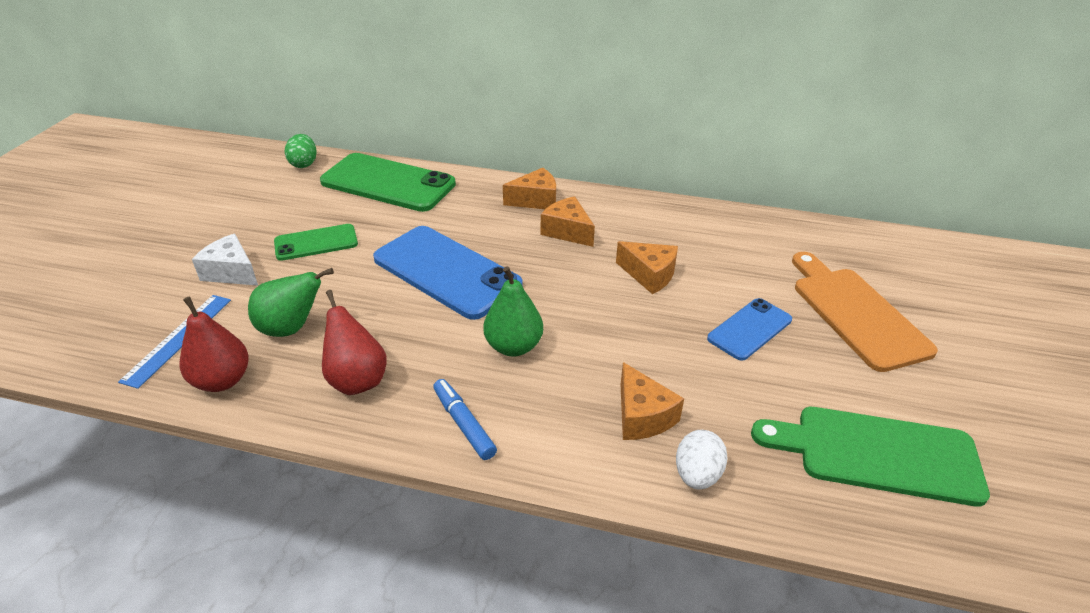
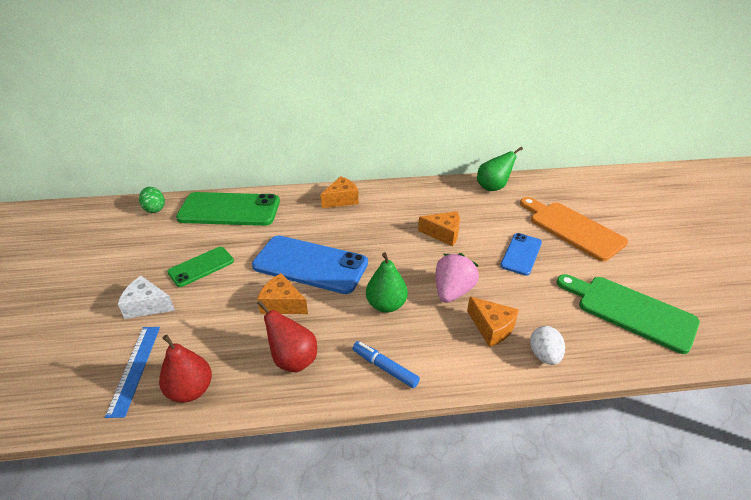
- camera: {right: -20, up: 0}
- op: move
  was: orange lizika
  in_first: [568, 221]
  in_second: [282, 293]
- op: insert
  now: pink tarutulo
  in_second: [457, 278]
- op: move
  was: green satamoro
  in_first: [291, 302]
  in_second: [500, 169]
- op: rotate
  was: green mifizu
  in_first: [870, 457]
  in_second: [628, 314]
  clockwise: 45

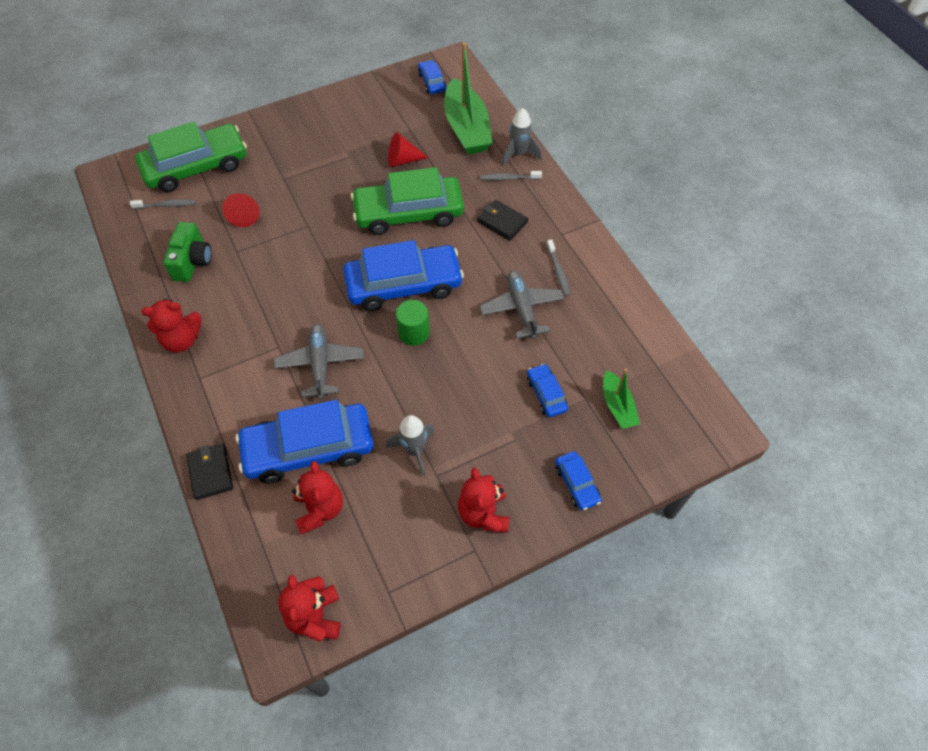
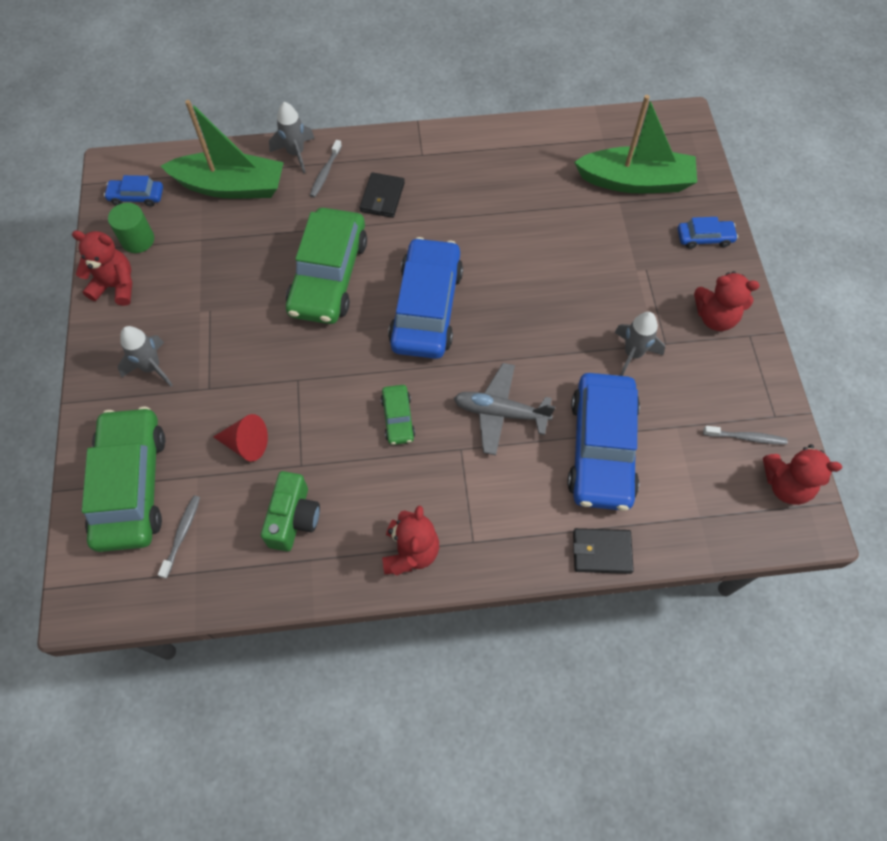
- camera: {right: -70, up: 5}
- op: move
  was: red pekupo
  in_first: [317, 497]
  in_second: [102, 268]
- op: move
  was: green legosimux
  in_first: [413, 323]
  in_second: [131, 228]
- op: insert
  now: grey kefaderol
  in_second: [145, 356]
- op: rotate
  was: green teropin
  in_first: [187, 252]
  in_second: [290, 511]
  clockwise: 75
- op: rotate
  was: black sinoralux
  in_first: [502, 220]
  in_second: [382, 195]
  clockwise: -45
- op: insert
  now: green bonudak
  in_second: [398, 415]
- op: resize
  was: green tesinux
  in_first: [621, 399]
  in_second: [635, 144]
  ratio: 1.87
- op: move
  was: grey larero
  in_first: [558, 267]
  in_second: [745, 435]
- op: delete
  was: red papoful
  in_first: [408, 149]
- op: delete
  was: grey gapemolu
  in_first: [521, 305]
- op: delete
  was: blue bonudak
  in_first: [547, 390]

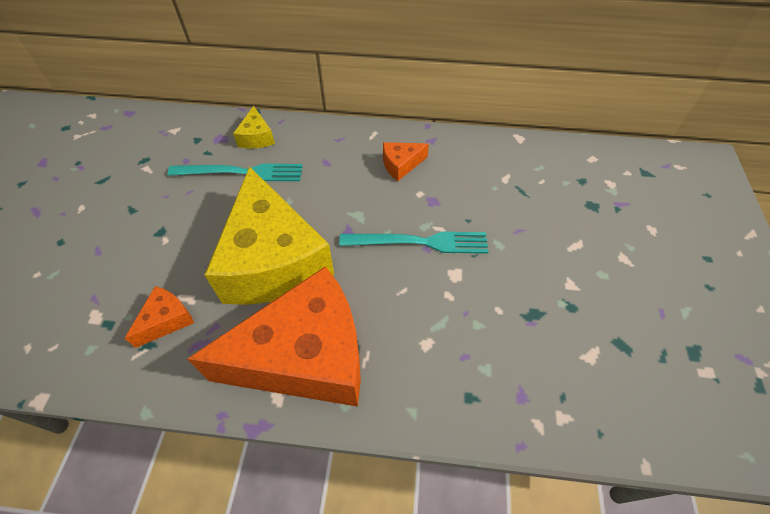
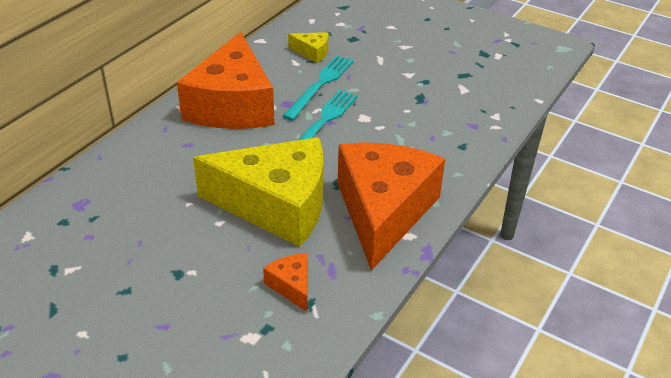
- camera: {right: -65, up: -15}
- op: resize
  was: orange lizika
  in_first: [406, 161]
  in_second: [226, 80]
  ratio: 2.46
- op: move
  was: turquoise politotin
  in_first: [235, 172]
  in_second: [318, 88]
- op: move
  was: yellow lizika
  in_first: [254, 127]
  in_second: [308, 47]

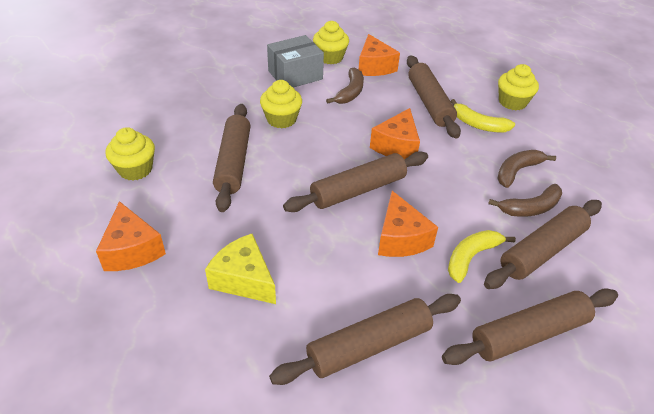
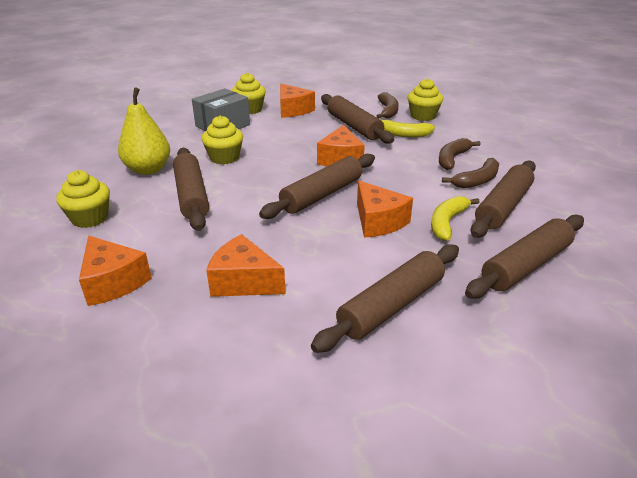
- camera: {right: -15, up: -10}
- op: insert
  now: yellow satamoro
  in_second: [144, 131]
- op: recolor
  was: yellow lizika
  now: orange lizika
  in_first: [240, 269]
  in_second: [246, 265]
- op: move
  was: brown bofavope
  in_first: [345, 85]
  in_second: [388, 105]

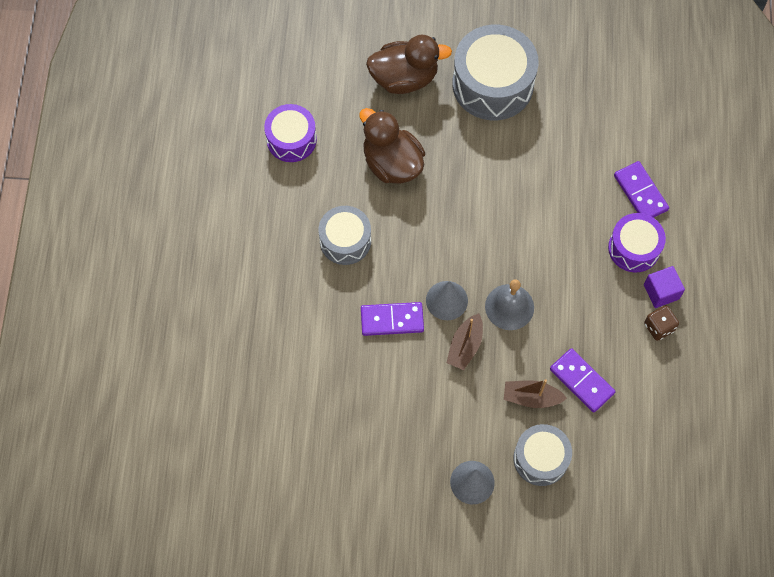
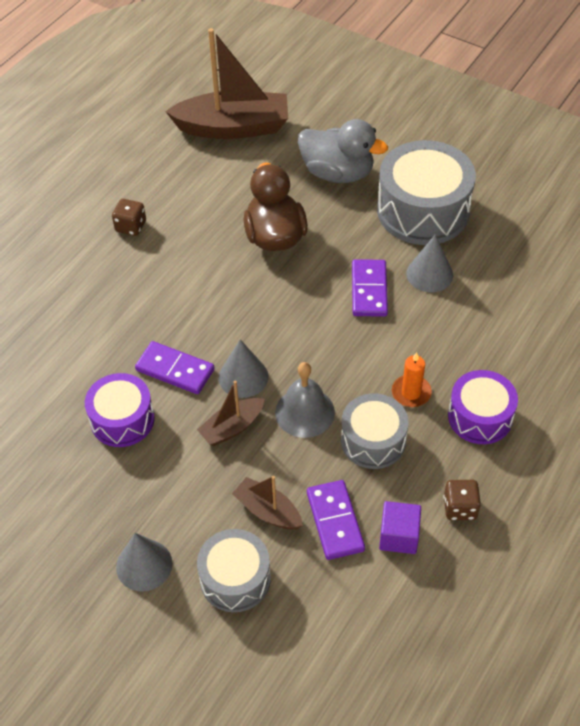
- camera: {right: 30, up: -15}
- op: move
  was: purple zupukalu
  in_first: [290, 133]
  in_second: [120, 410]
- op: insert
  now: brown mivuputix
  in_second: [129, 217]
- op: insert
  now: brown tesinux
  in_second: [226, 83]
- op: recolor
  was: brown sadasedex
  now: grey sadasedex
  in_first: [409, 64]
  in_second: [343, 151]
- op: move
  was: grey zupukalu
  in_first: [345, 235]
  in_second: [374, 431]
- op: move
  was: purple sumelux
  in_first: [641, 189]
  in_second: [370, 287]
- op: move
  was: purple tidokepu
  in_first: [664, 287]
  in_second: [400, 527]
- op: insert
  now: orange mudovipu
  in_second: [412, 379]
- op: insert
  now: grey papoful
  in_second: [429, 263]

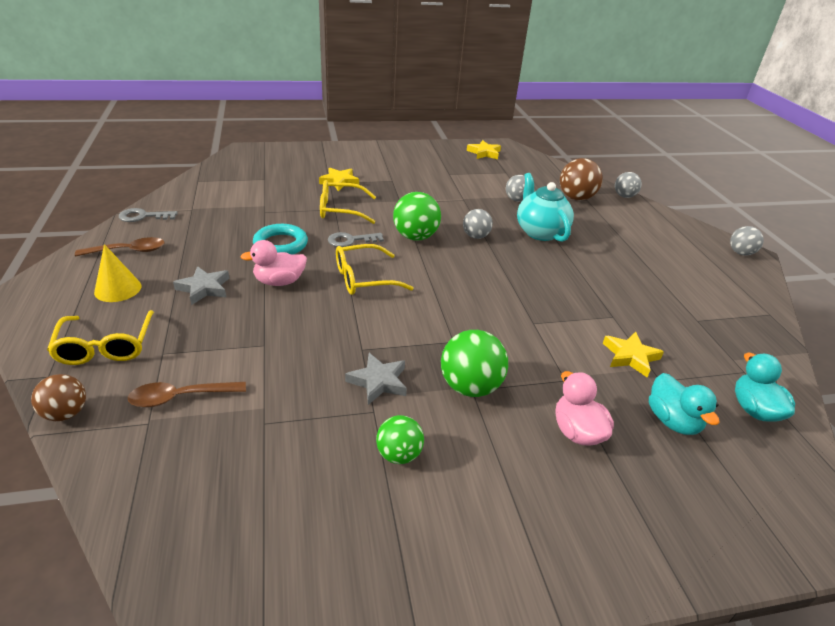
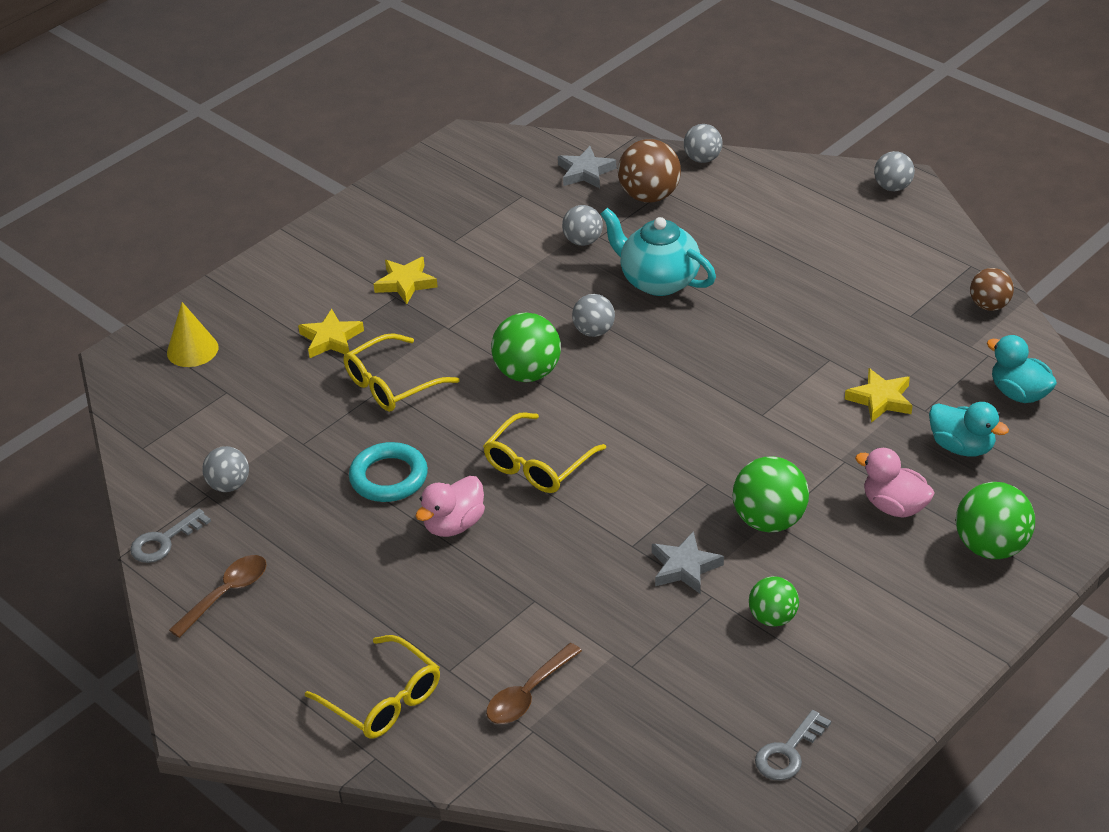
- camera: {right: -30, up: 5}
- op: move
  was: yellow papoful
  in_first: [118, 273]
  in_second: [192, 334]
- op: insert
  now: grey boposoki
  in_second: [225, 469]
- op: move
  was: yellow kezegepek
  in_first: [484, 150]
  in_second: [406, 280]
- op: move
  was: grey kezegepek
  in_first: [201, 285]
  in_second: [587, 167]
- op: move
  was: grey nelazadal
  in_first: [356, 239]
  in_second: [793, 745]
- op: insert
  now: green boposoki
  in_second: [995, 520]
- op: move
  was: brown boposoki
  in_first: [58, 397]
  in_second: [992, 289]

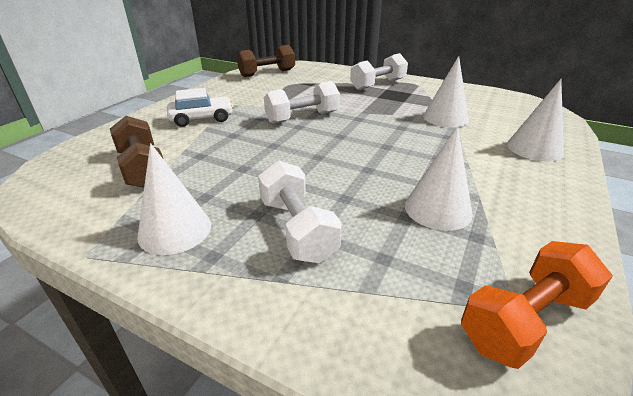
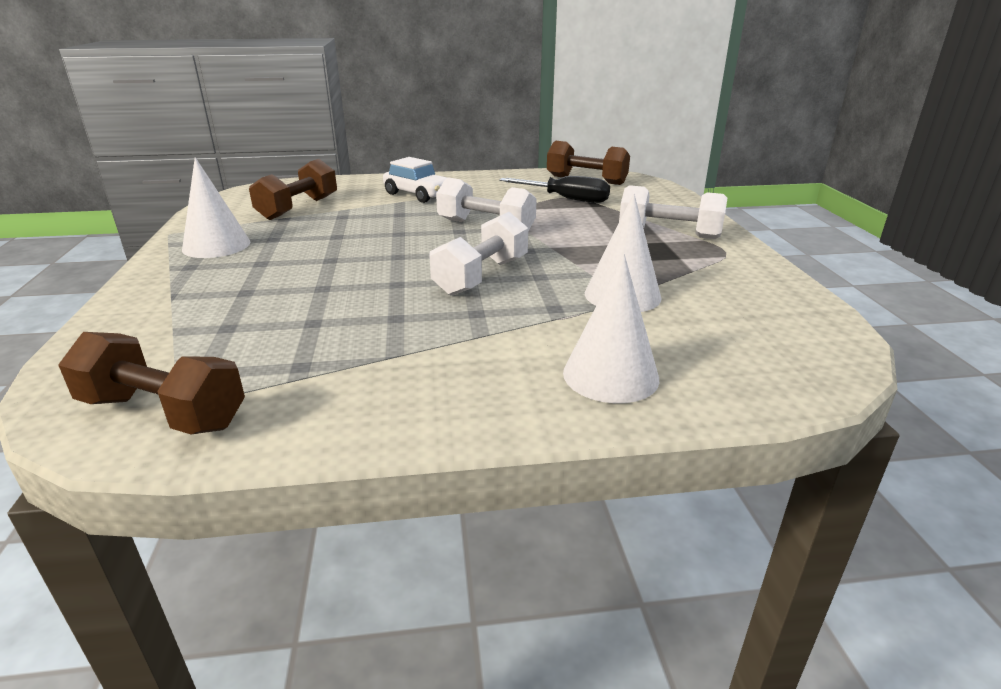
- camera: {right: 55, up: -5}
- op: recolor
  was: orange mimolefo
  now: brown mimolefo
  in_first: [537, 305]
  in_second: [151, 383]
- op: move
  was: white mimolefo
  in_first: [300, 211]
  in_second: [479, 254]
- op: insert
  now: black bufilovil
  in_second: [554, 189]
- op: delete
  was: white papoful
  in_first: [439, 178]

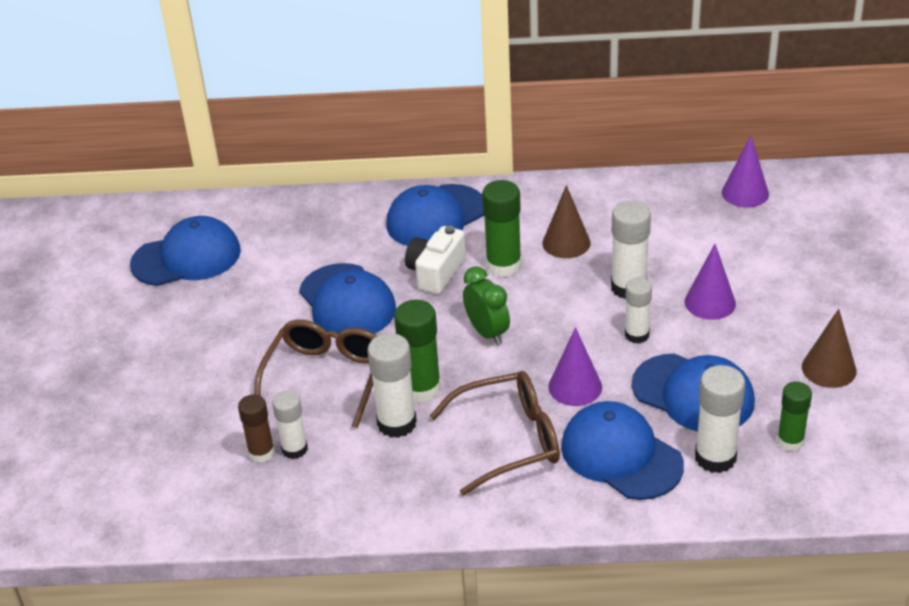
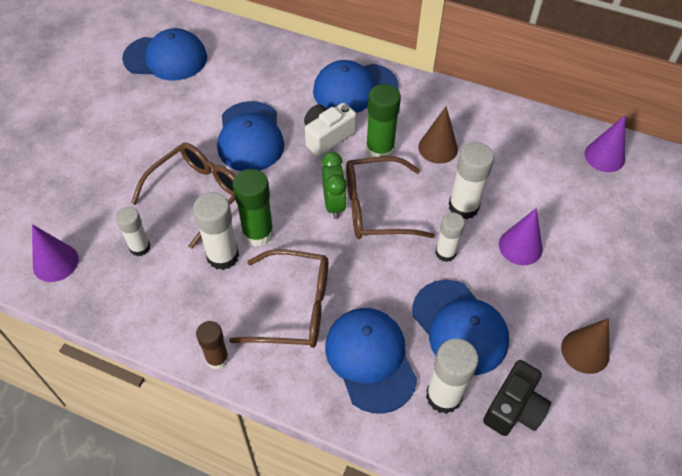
- camera: {right: 20, up: 15}
- op: move
  was: purple papoful
  in_first: [575, 366]
  in_second: [55, 253]
- op: move
  was: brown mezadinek
  in_first: [256, 428]
  in_second: [212, 345]
- op: insert
  now: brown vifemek
  in_second: [390, 197]
- op: replace
  was: green mezadinek
  now: black teropin
  in_first: [794, 416]
  in_second: [517, 398]

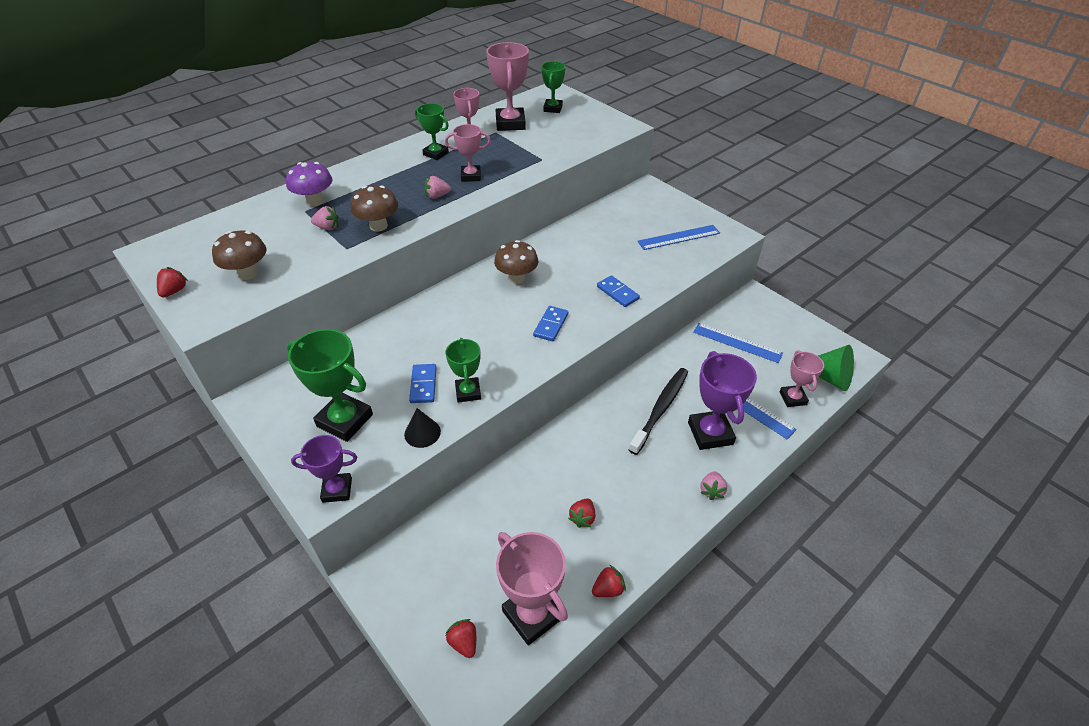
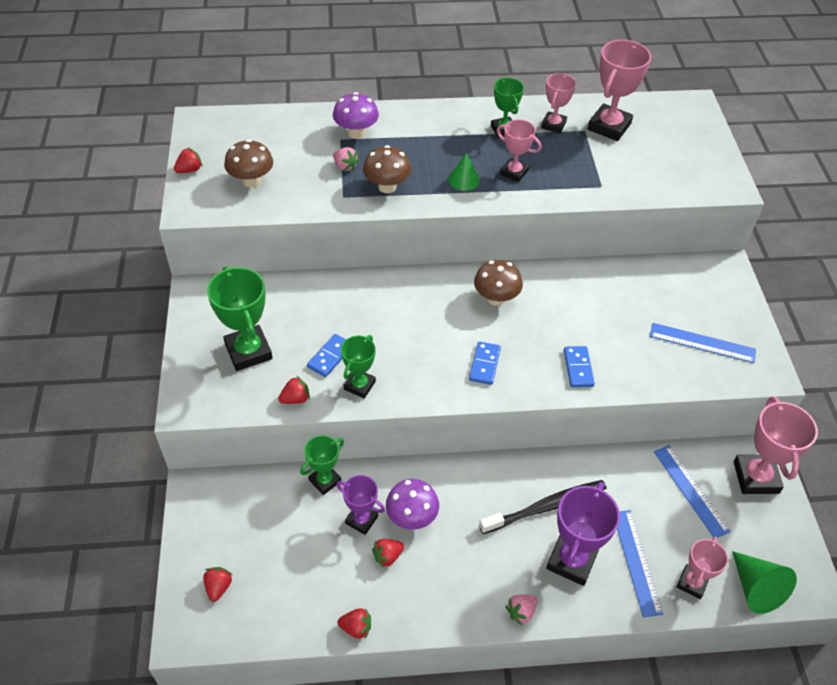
- camera: {right: 35, up: 5}
- op: replace
  was: black papoful
  now: red tarutulo
  in_first: [422, 428]
  in_second: [294, 390]
- op: move
  was: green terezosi
  in_first: [553, 87]
  in_second: [322, 465]
- op: move
  was: purple terezosi
  in_first: [324, 469]
  in_second: [360, 505]
- op: insert
  now: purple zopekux
  in_second: [412, 504]
- op: replace
  was: pink tarutulo
  now: green papoful
  in_first: [437, 187]
  in_second: [464, 172]
- op: rotate
  was: blue sumelux
  in_first: [550, 323]
  in_second: [485, 363]
  clockwise: -45
- op: move
  was: pink terezosi
  in_first: [532, 588]
  in_second: [775, 445]

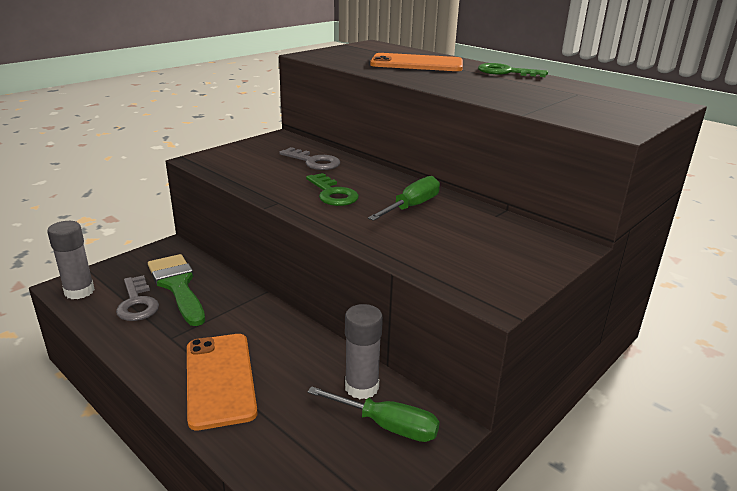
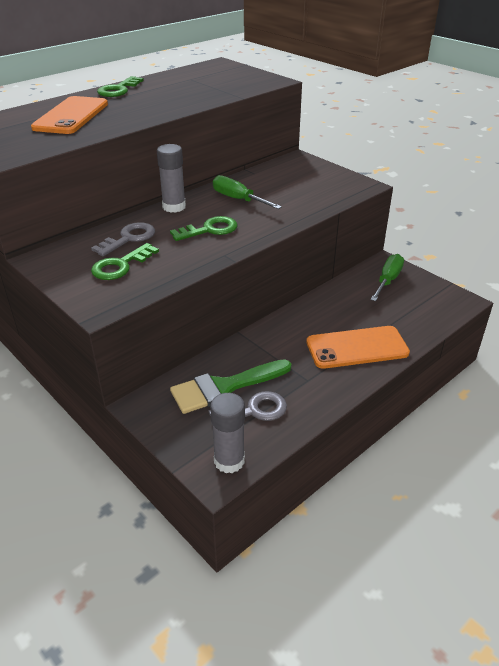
- camera: {right: -85, up: 10}
- op: insert
  now: green nelazadal
  in_second: [125, 261]
- op: move
  was: grey mezadinek
  in_first: [364, 351]
  in_second: [171, 178]

